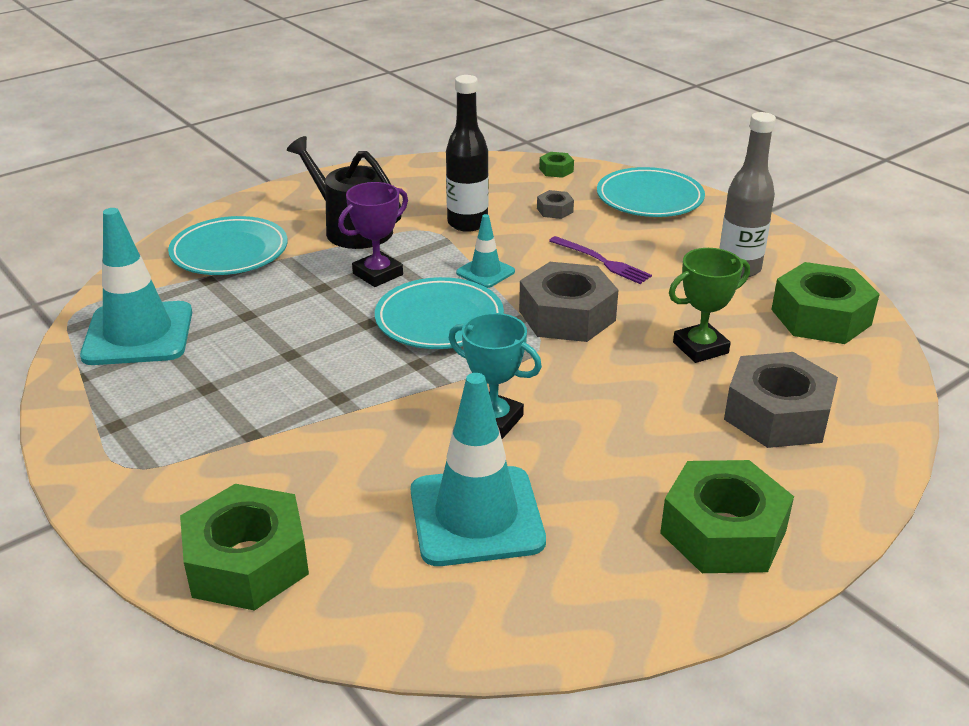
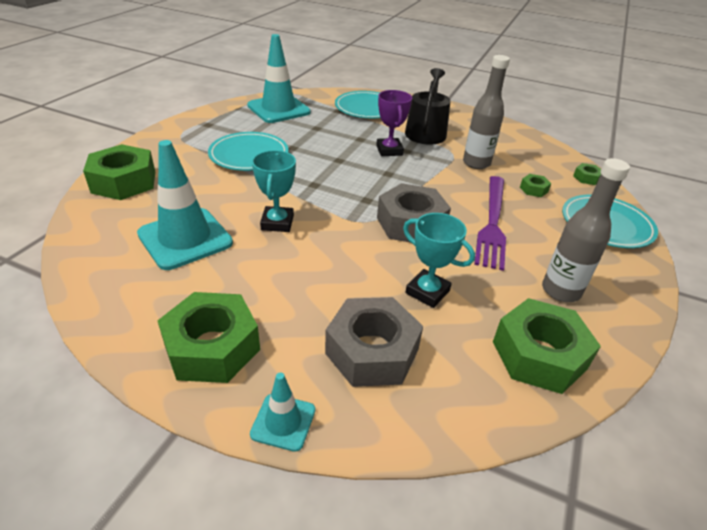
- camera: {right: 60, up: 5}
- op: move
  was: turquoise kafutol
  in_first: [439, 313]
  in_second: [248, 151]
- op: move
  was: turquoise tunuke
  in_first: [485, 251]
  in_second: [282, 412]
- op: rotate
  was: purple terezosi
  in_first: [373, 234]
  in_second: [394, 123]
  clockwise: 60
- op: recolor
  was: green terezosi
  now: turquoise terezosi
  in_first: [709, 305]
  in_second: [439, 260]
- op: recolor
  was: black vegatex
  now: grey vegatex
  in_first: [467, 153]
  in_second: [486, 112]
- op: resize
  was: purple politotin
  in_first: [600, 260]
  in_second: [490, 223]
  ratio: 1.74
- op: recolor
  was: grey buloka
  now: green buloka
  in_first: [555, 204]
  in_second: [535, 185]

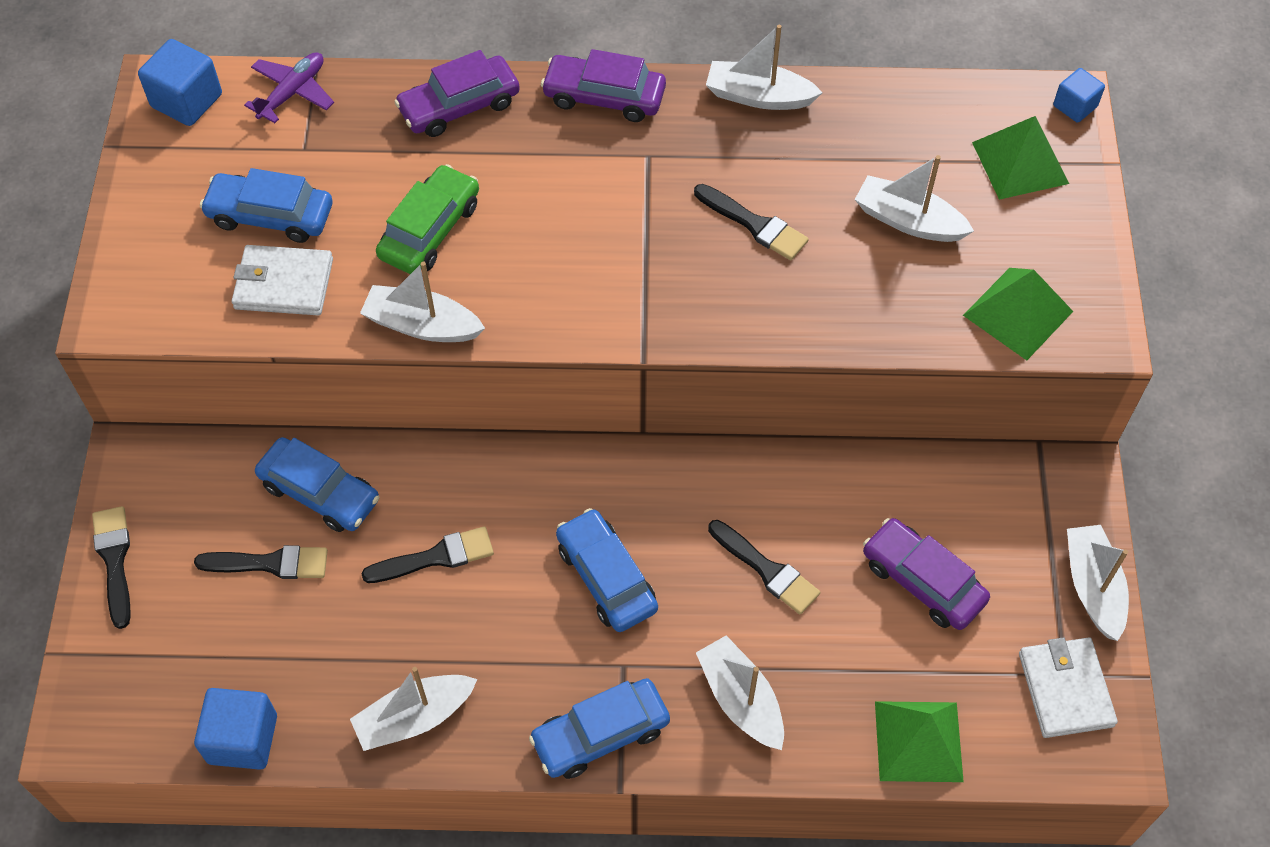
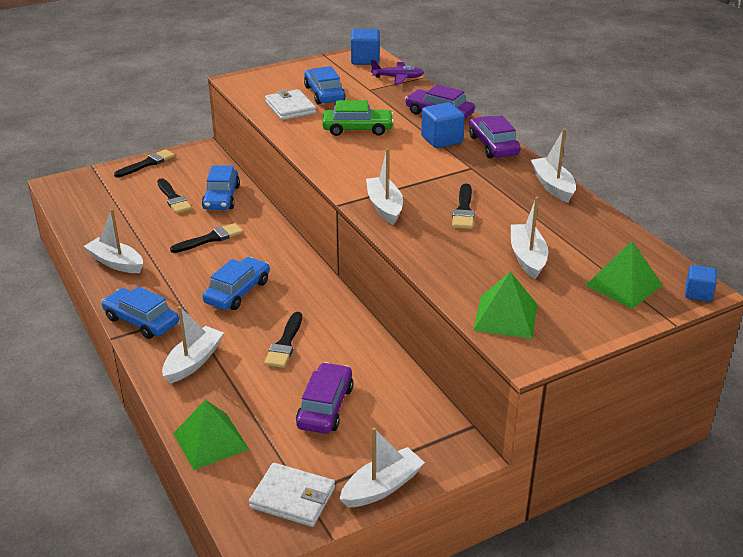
- camera: {right: 60, up: -25}
- op: rotate
  was: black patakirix
  in_first: [427, 554]
  in_second: [206, 238]
  clockwise: -75
- op: rotate
  was: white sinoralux
  in_first: [1068, 687]
  in_second: [292, 495]
  clockwise: 60
- op: move
  was: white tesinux
  in_first: [422, 302]
  in_second: [384, 186]
- op: move
  was: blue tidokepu
  in_first: [235, 729]
  in_second: [443, 125]

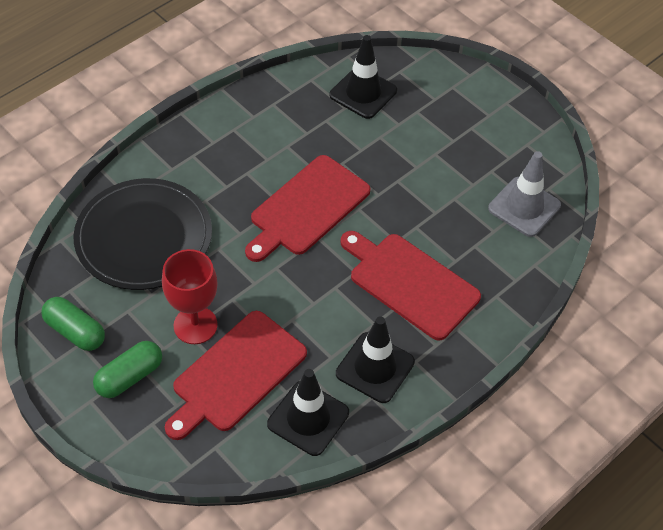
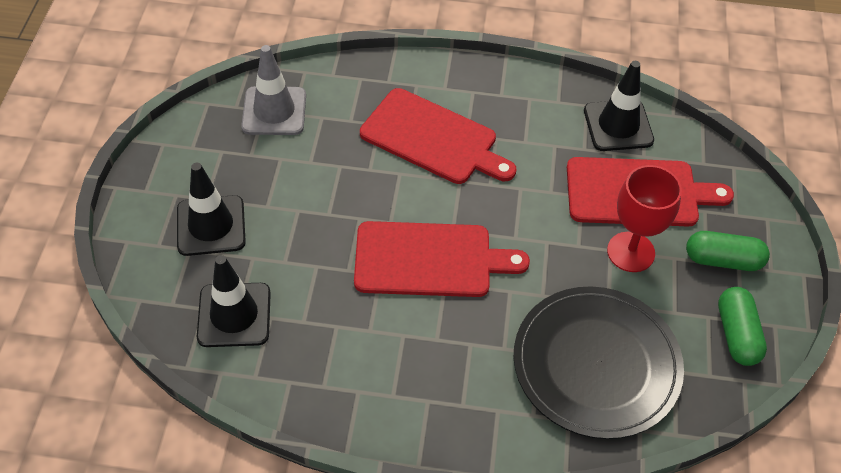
- camera: {right: -130, up: 0}
- op: move
  was: black tunuke
  in_first: [375, 359]
  in_second: [211, 209]
- op: rotate
  was: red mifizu
  in_first: [410, 286]
  in_second: [438, 136]
  clockwise: -60

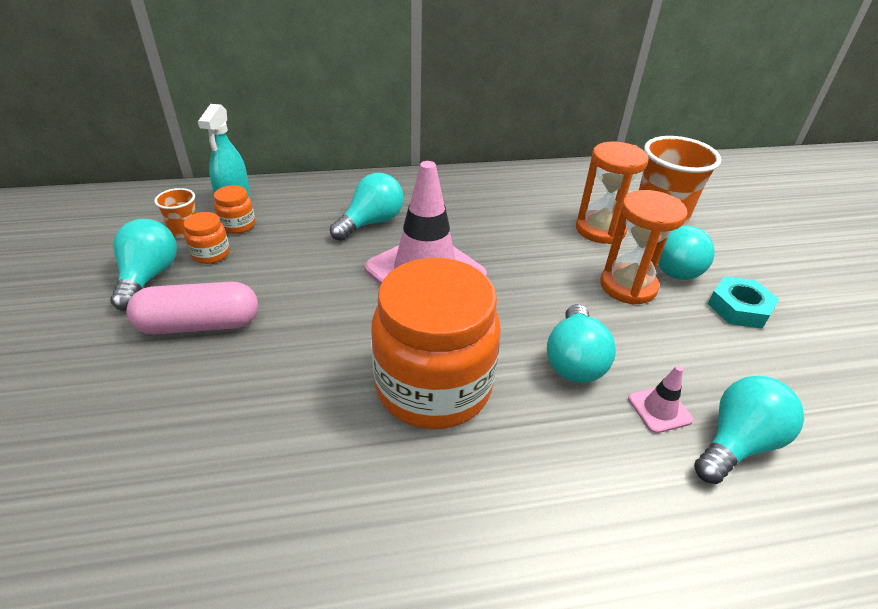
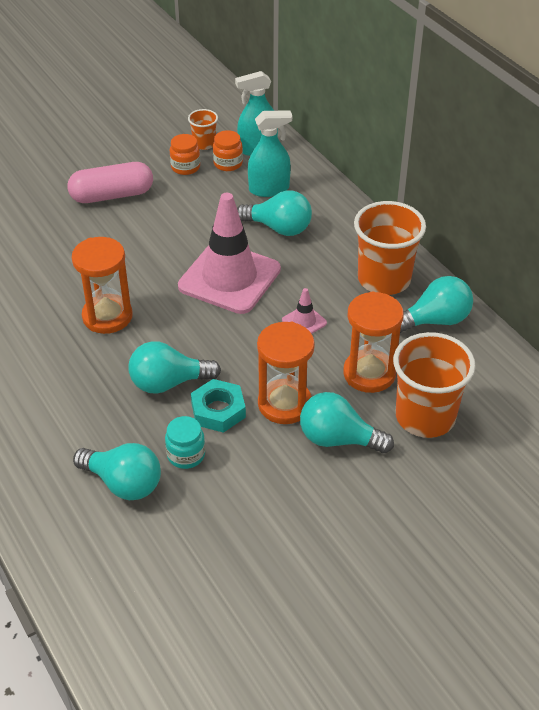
- camera: {right: 70, up: 5}
- op: rotate
  was: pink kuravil
  in_first: [192, 308]
  in_second: [110, 182]
  clockwise: -75
- op: replace
  was: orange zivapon
  now: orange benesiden
  in_first: [436, 343]
  in_second: [102, 285]
- op: insert
  now: turquoise zivapon
  in_second: [185, 442]
- op: move
  was: turquoise buloka
  in_first: [743, 302]
  in_second: [218, 406]
- op: insert
  now: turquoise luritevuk
  in_second: [270, 153]
- op: move
  was: pink tunuke
  in_first: [660, 399]
  in_second: [304, 311]
- op: insert
  now: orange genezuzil
  in_second: [390, 248]
- op: move
  was: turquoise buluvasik
  in_first: [143, 265]
  in_second: [436, 304]

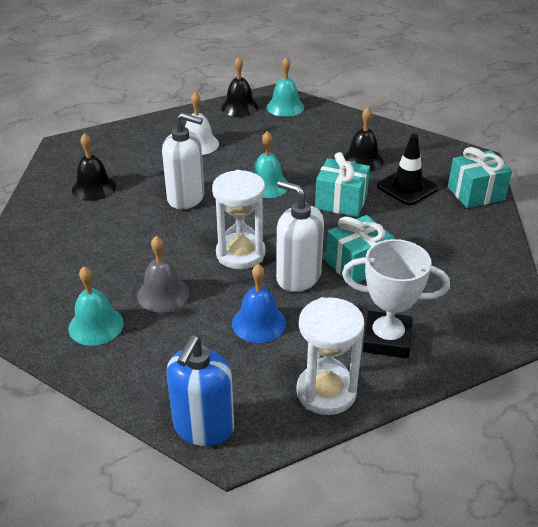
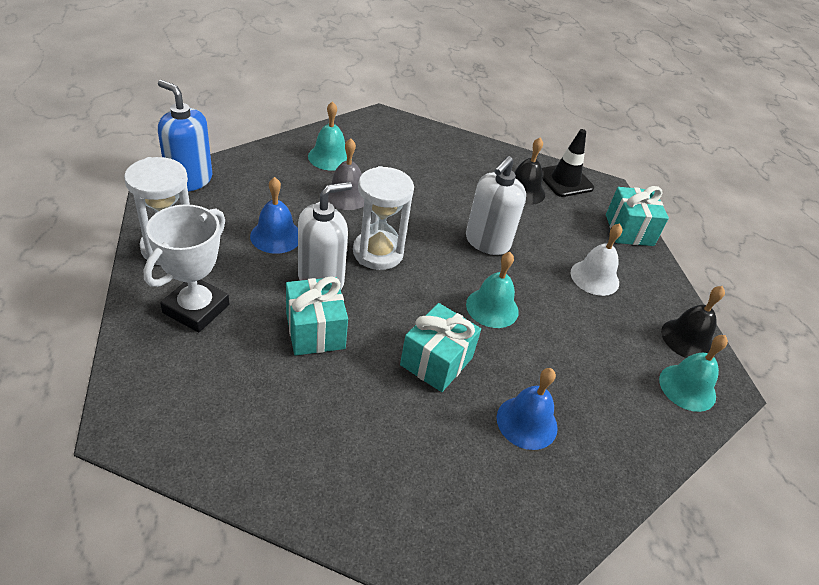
- camera: {right: 100, up: 5}
- op: recolor
  was: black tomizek
  now: blue tomizek
  in_first: [363, 139]
  in_second: [527, 409]
- op: move
  was: black tunuke
  in_first: [407, 169]
  in_second: [568, 163]
- op: move
  was: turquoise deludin
  in_first: [480, 177]
  in_second: [637, 216]

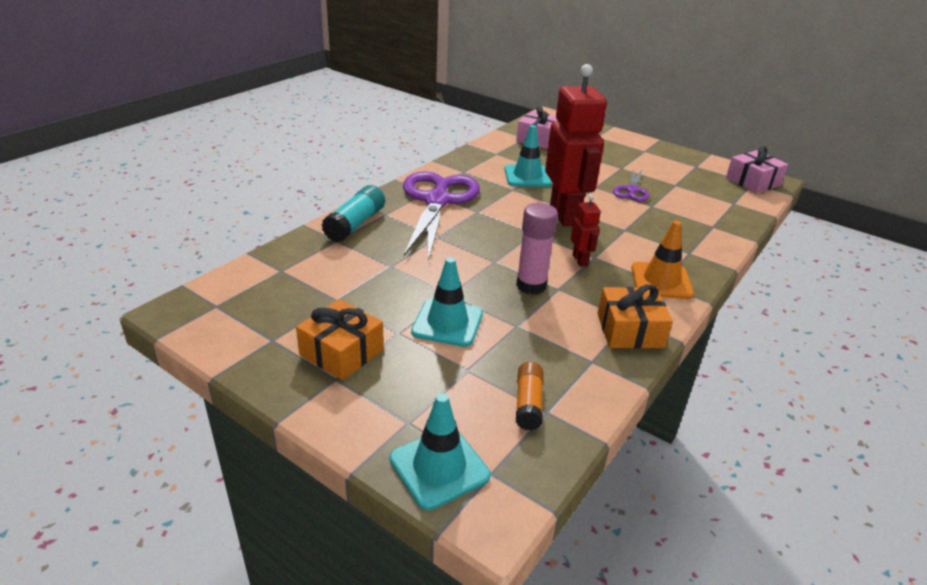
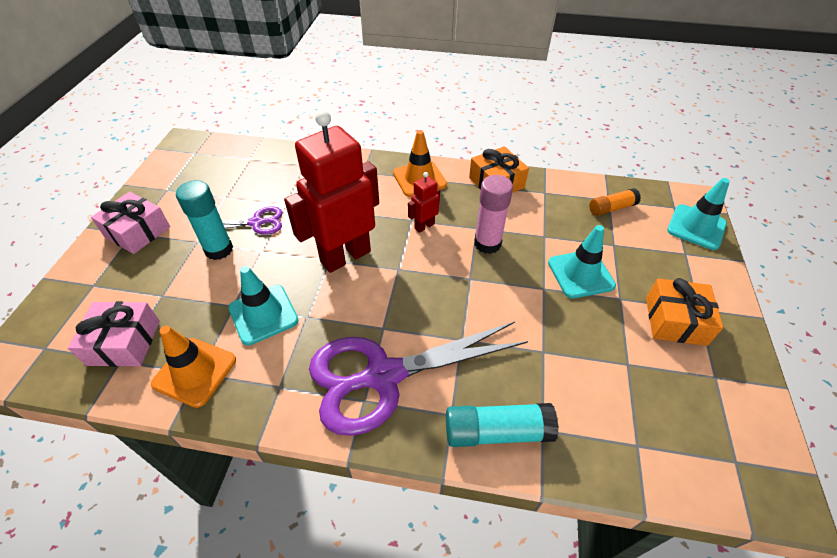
- camera: {right: -115, up: 15}
- op: move
  was: pink deludin
  in_first: [757, 169]
  in_second: [130, 223]
- op: insert
  now: orange tunuke
  in_second: [193, 367]
- op: insert
  now: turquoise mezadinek
  in_second: [204, 220]

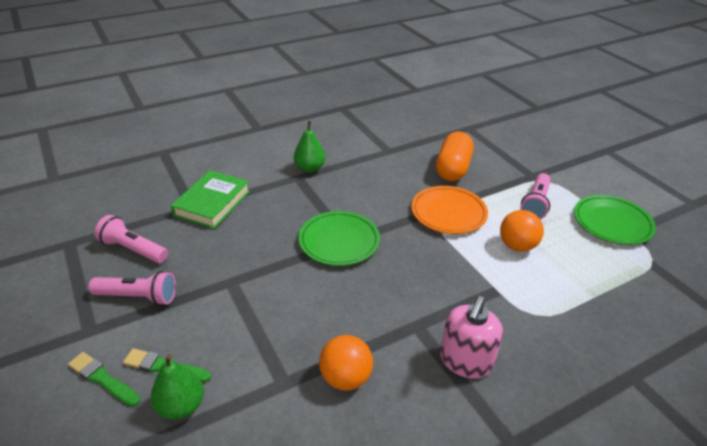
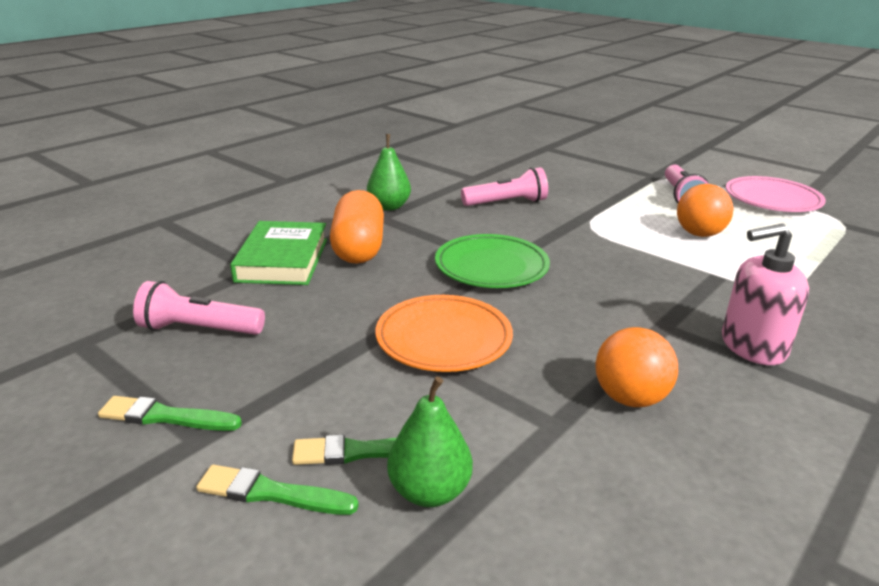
- camera: {right: -20, up: -10}
- op: insert
  now: green patakirix
  in_second: [170, 413]
- op: move
  was: orange kuravil
  in_first: [455, 156]
  in_second: [357, 227]
- op: move
  was: orange kafutol
  in_first: [449, 210]
  in_second: [444, 333]
- op: move
  was: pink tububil
  in_first: [132, 288]
  in_second: [504, 186]
- op: rotate
  was: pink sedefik
  in_first: [471, 337]
  in_second: [765, 294]
  clockwise: 75
- op: recolor
  was: green kafutol
  now: pink kafutol
  in_first: [615, 220]
  in_second: [776, 194]

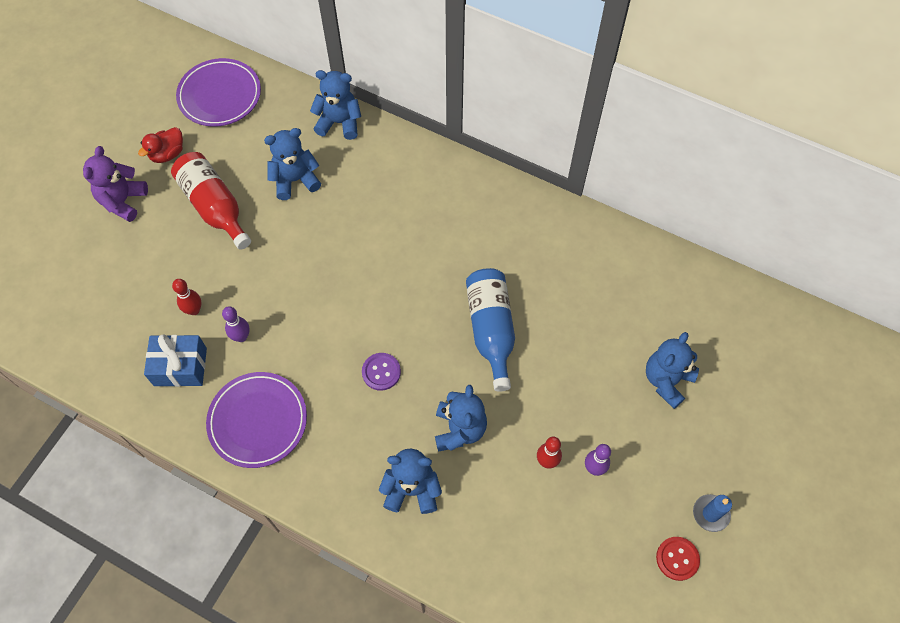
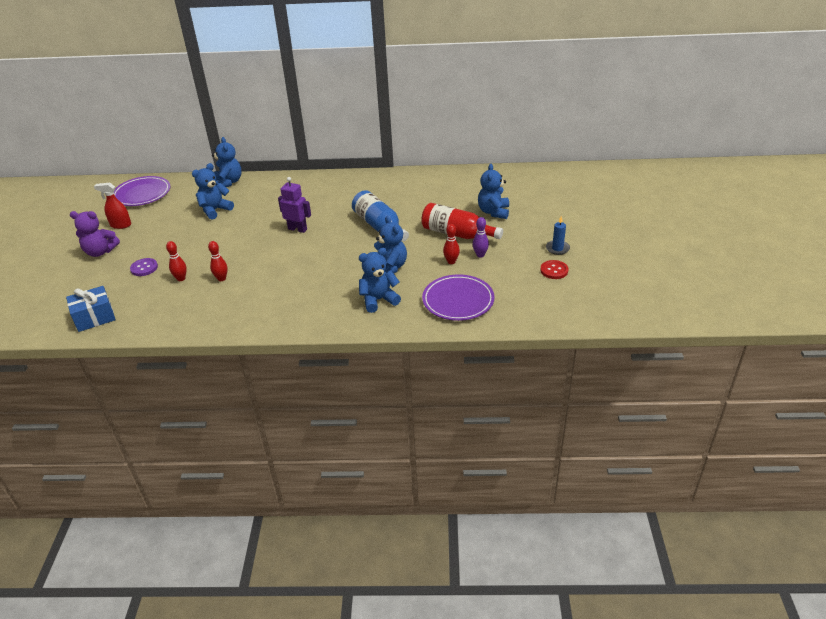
- camera: {right: -25, up: -25}
- op: move
  was: blue deludin
  in_first: [175, 361]
  in_second: [91, 309]
- op: rotate
  was: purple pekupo
  in_first: [115, 184]
  in_second: [95, 234]
  clockwise: -75
- op: replace
  was: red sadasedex
  now: red luritevuk
  in_first: [160, 145]
  in_second: [112, 206]
- op: move
  was: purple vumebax
  in_first: [381, 372]
  in_second: [144, 267]
- op: recolor
  was: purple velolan
  now: red velolan
  in_first: [236, 324]
  in_second: [218, 261]
- op: rotate
  was: blue pekupo
  in_first: [335, 105]
  in_second: [226, 162]
  clockwise: 90
- op: insert
  now: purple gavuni
  in_second: [294, 205]
- op: move
  was: red vegatex
  in_first: [211, 201]
  in_second: [462, 221]
- op: move
  was: purple kafutol
  in_first: [256, 420]
  in_second: [458, 297]

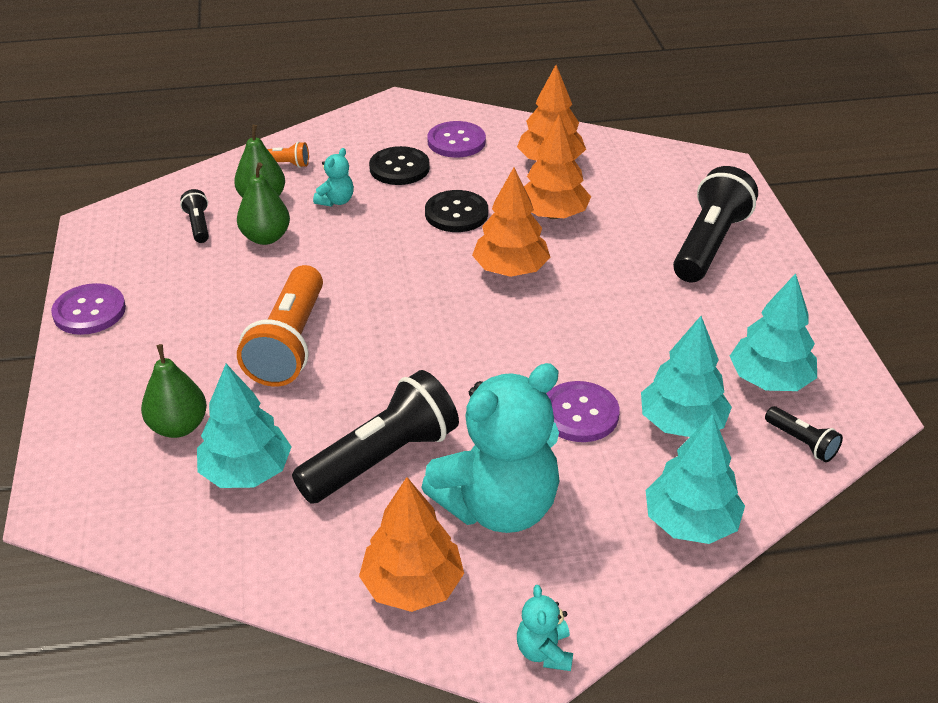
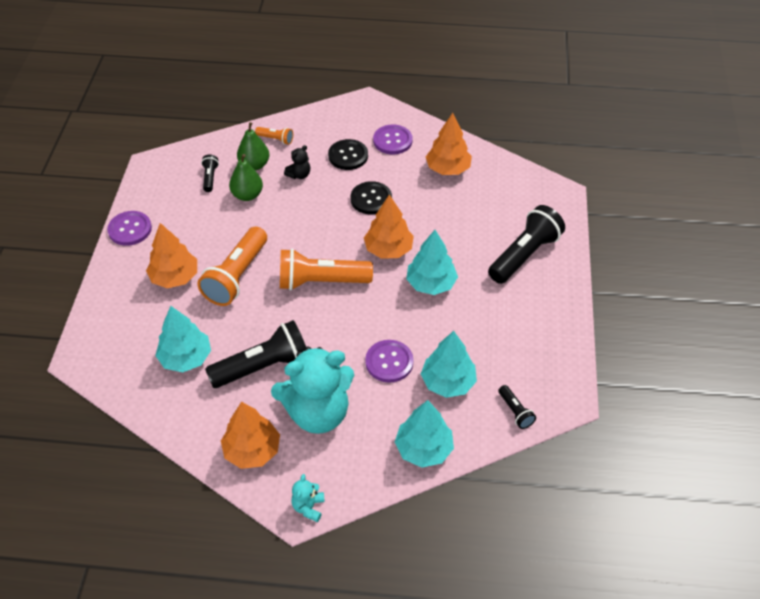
- camera: {right: 15, up: 10}
- op: move
  was: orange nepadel
  in_first: [557, 167]
  in_second: [171, 255]
- op: insert
  now: orange tububil
  in_second: [326, 269]
- op: recolor
  was: turquoise pekupo
  now: black pekupo
  in_first: [333, 177]
  in_second: [297, 162]
- op: move
  was: turquoise nepadel
  in_first: [773, 332]
  in_second: [432, 262]
- op: delete
  was: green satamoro
  in_first: [174, 391]

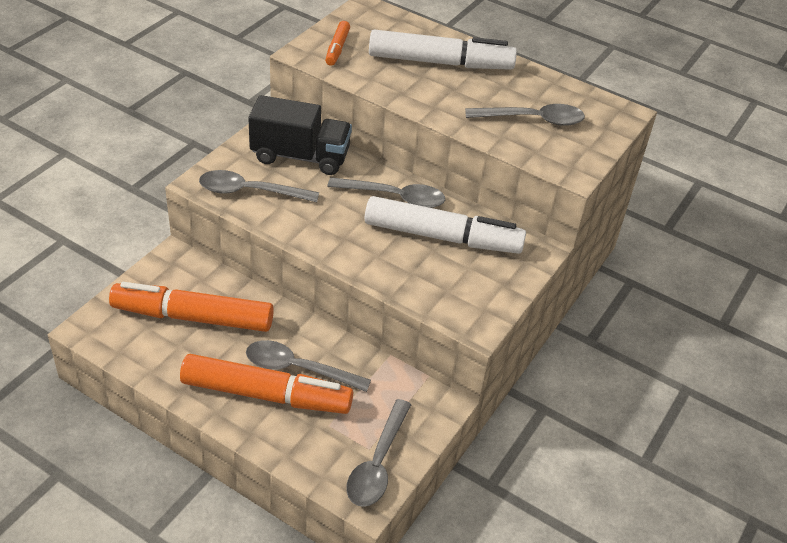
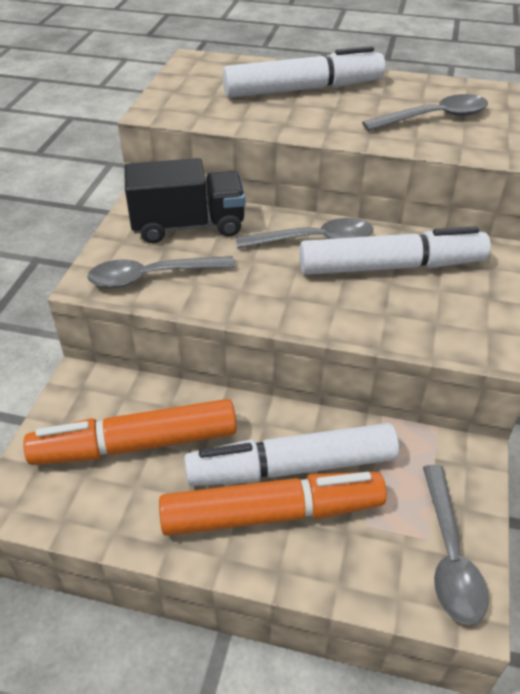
- camera: {right: -15, up: 0}
- op: replace
  was: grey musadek
  now: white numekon
  in_first: [308, 366]
  in_second: [291, 454]
- op: delete
  was: orange numekon
  in_first: [337, 43]

